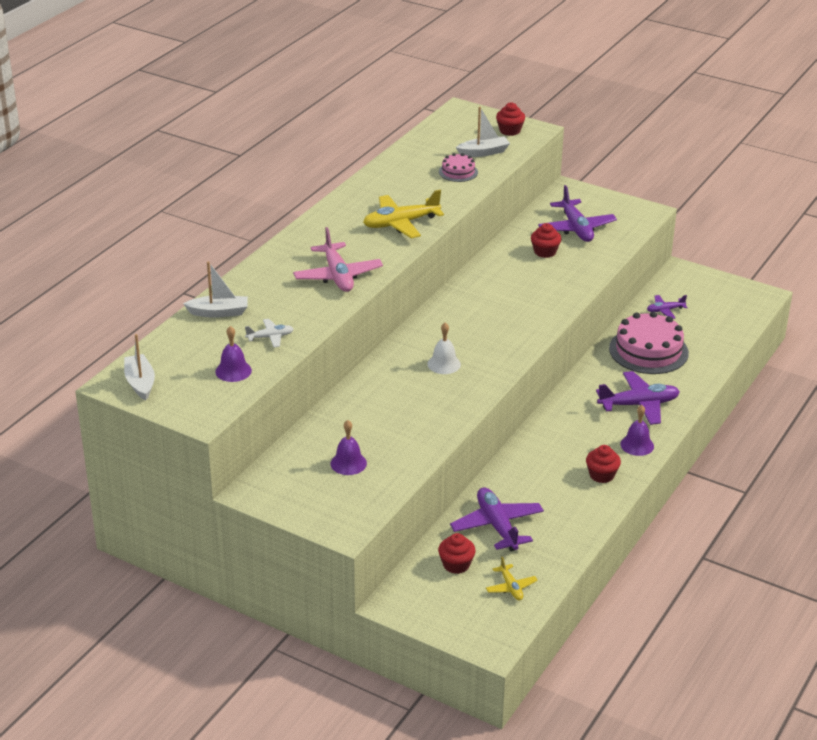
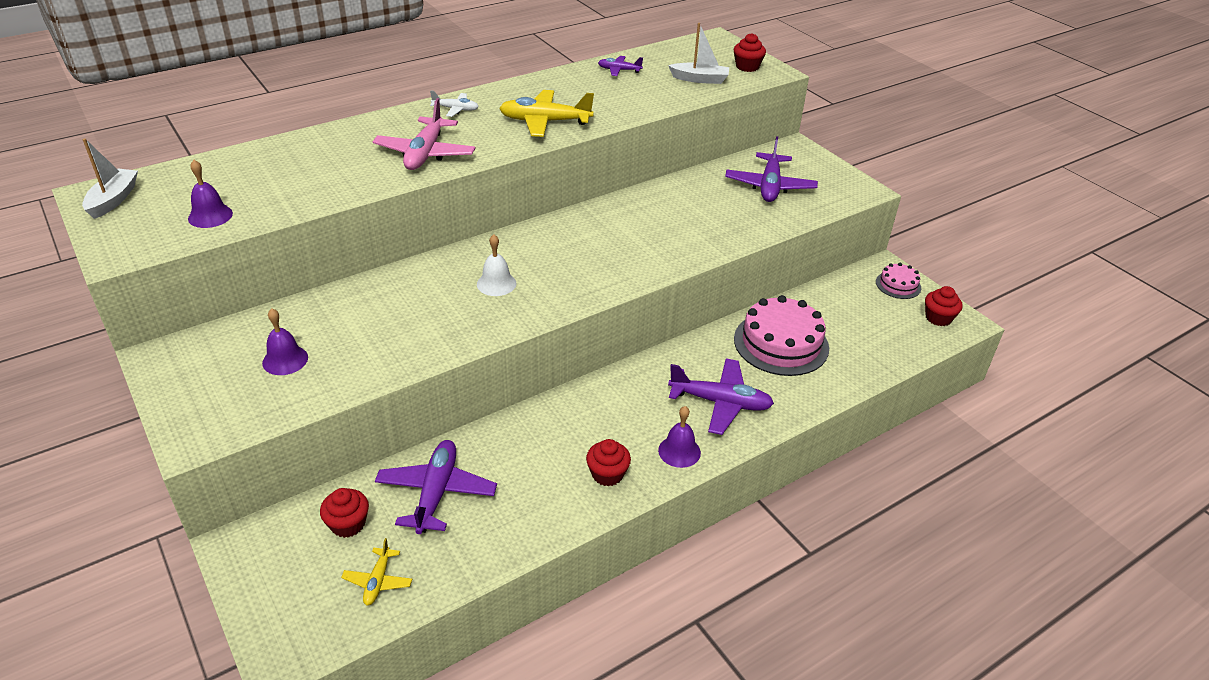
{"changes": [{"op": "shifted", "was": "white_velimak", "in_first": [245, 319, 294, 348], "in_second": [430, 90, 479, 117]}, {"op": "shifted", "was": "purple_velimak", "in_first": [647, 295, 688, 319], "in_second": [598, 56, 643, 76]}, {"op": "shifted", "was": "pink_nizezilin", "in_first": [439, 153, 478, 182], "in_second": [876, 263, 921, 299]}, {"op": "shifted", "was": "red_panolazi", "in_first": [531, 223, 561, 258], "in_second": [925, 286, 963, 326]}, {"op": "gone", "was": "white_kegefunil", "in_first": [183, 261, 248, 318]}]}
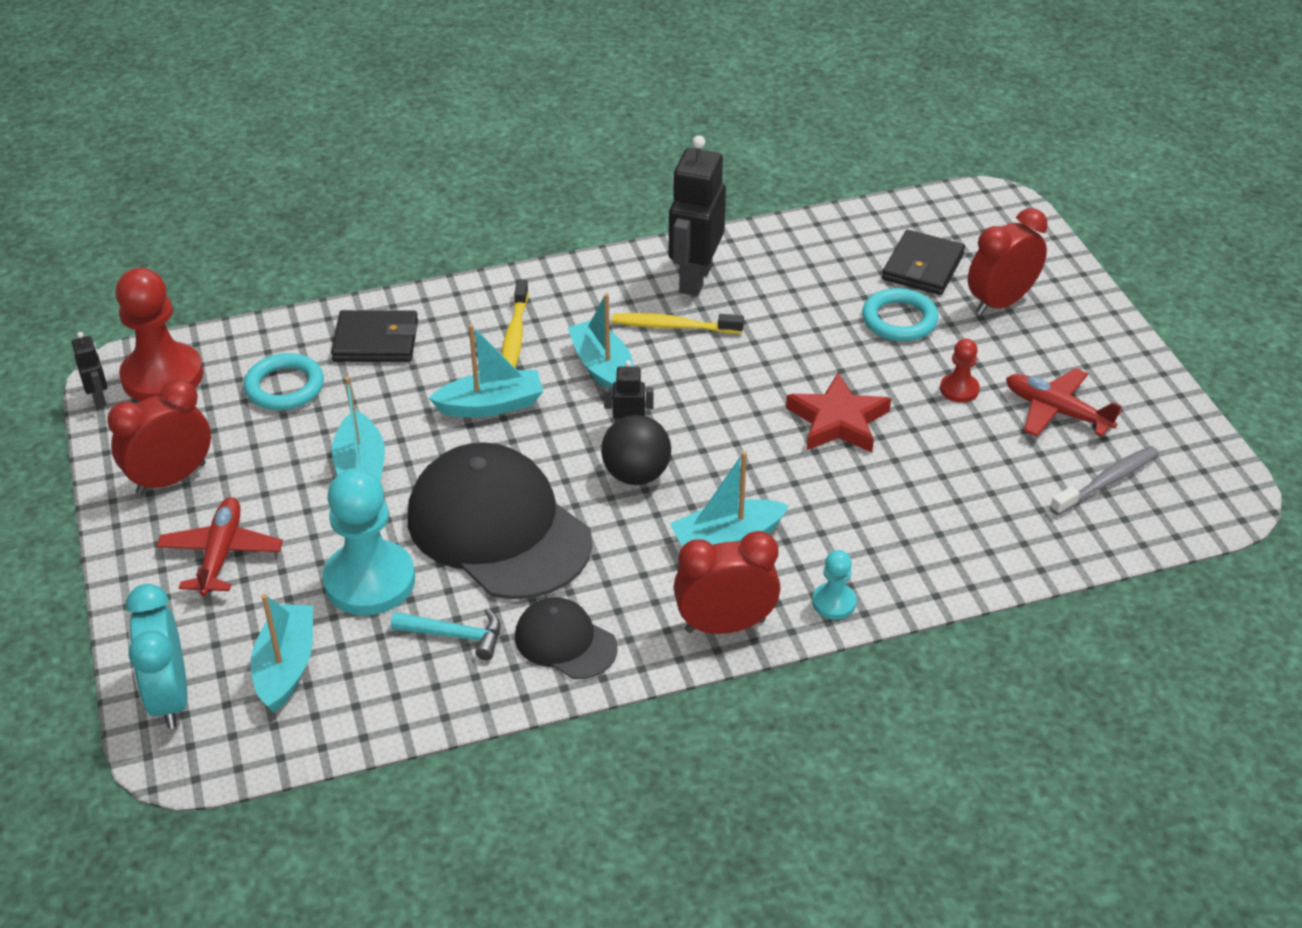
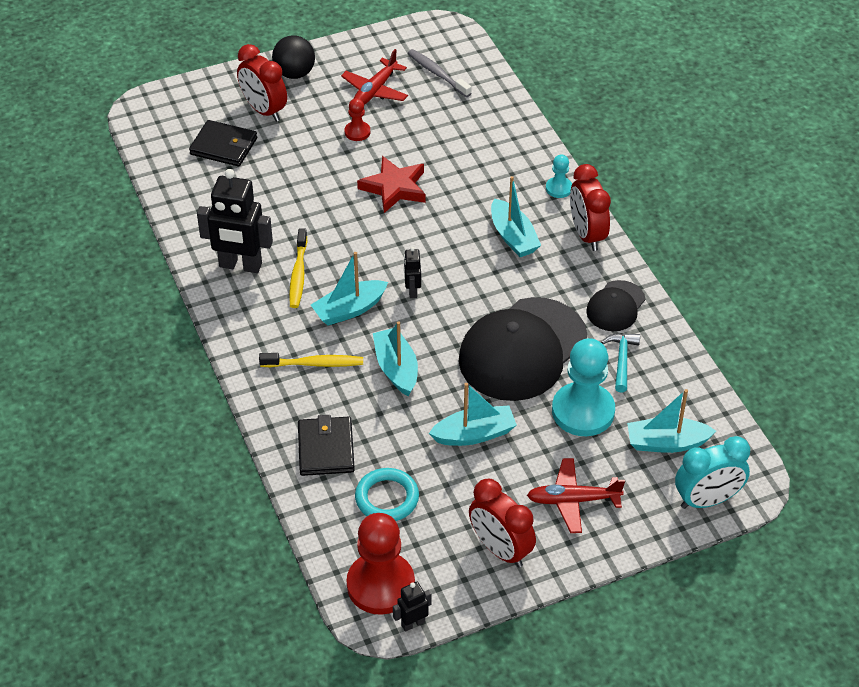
{"changes": [{"op": "shifted", "was": "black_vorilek", "in_first": [601, 415, 671, 485], "in_second": [272, 36, 315, 79]}, {"op": "gone", "was": "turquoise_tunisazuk", "in_first": [862, 288, 938, 342]}]}
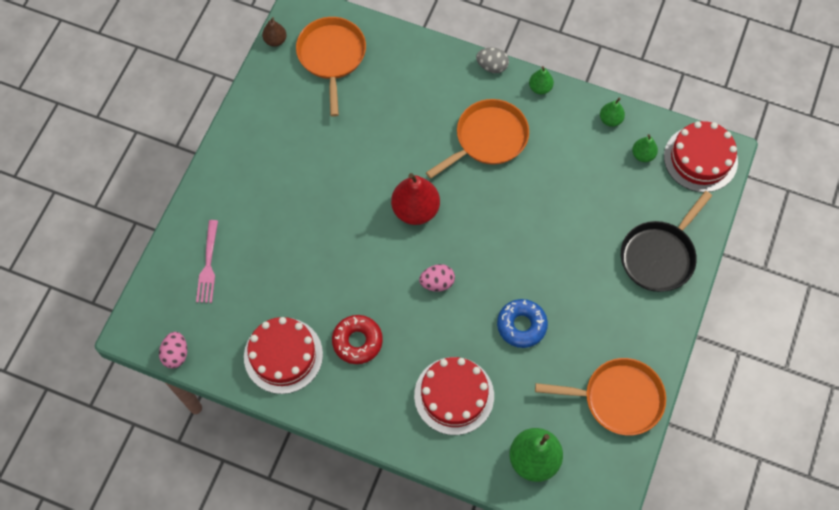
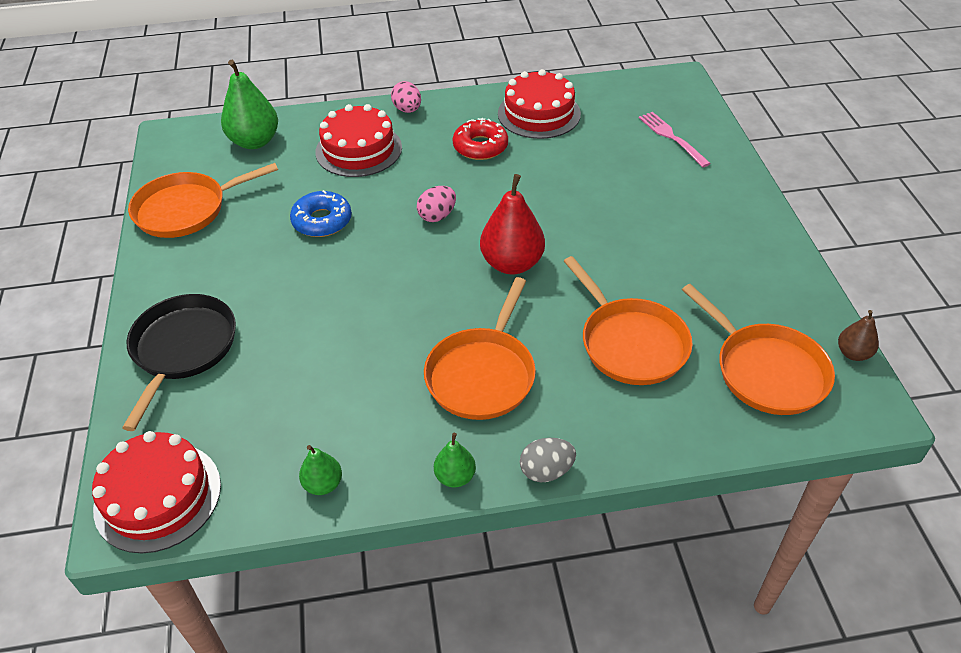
{"changes": [{"op": "shifted", "was": "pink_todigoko", "in_first": [159, 332, 187, 368], "in_second": [391, 81, 421, 113]}, {"op": "new", "now": "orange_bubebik", "in_second": [564, 256, 693, 385]}, {"op": "gone", "was": "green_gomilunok", "in_first": [632, 134, 658, 162]}]}
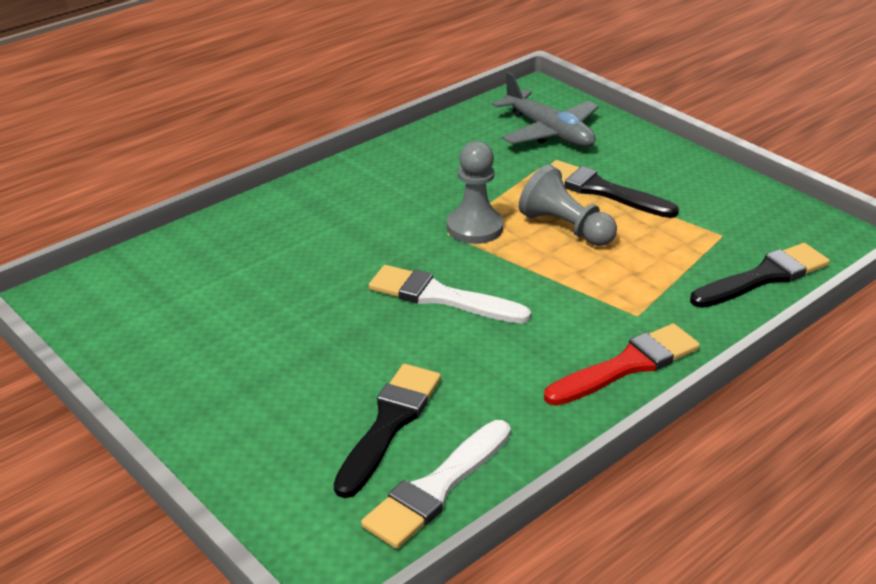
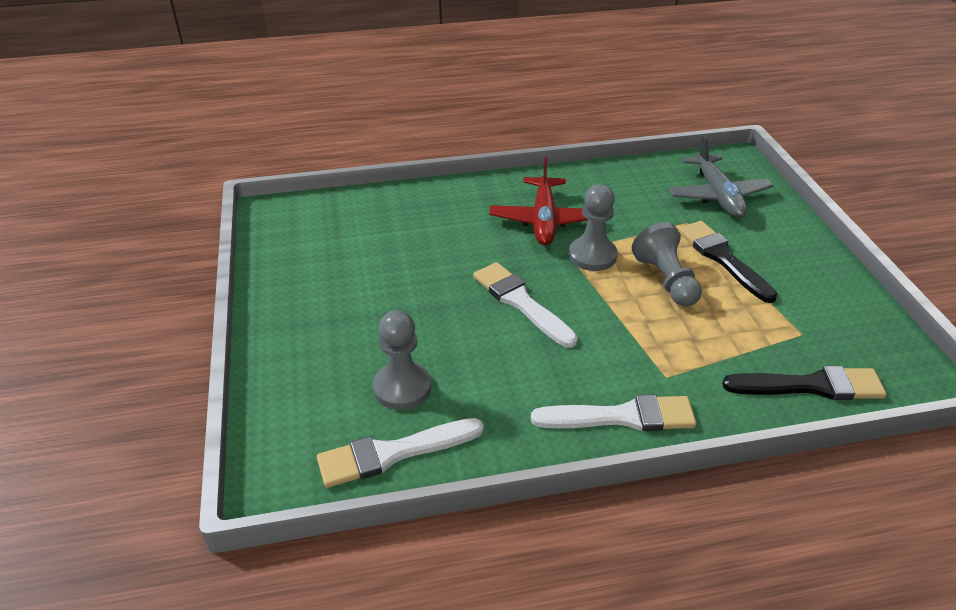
{"changes": [{"op": "swapped", "was": "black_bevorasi", "now": "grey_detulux", "in_first": [334, 364, 441, 498], "in_second": [373, 310, 431, 410]}, {"op": "new", "now": "red_velimak", "in_second": [489, 157, 588, 245]}, {"op": "repainted", "was": "red_bevorasi", "now": "white_bevorasi", "in_first": [544, 323, 700, 406], "in_second": [531, 395, 697, 431]}]}
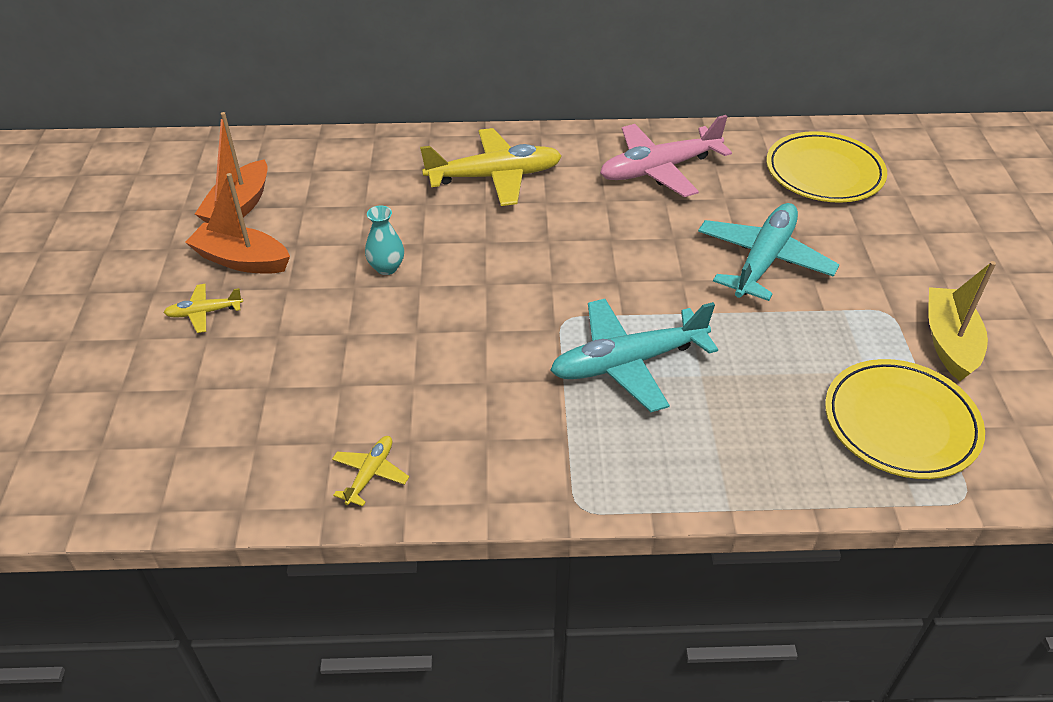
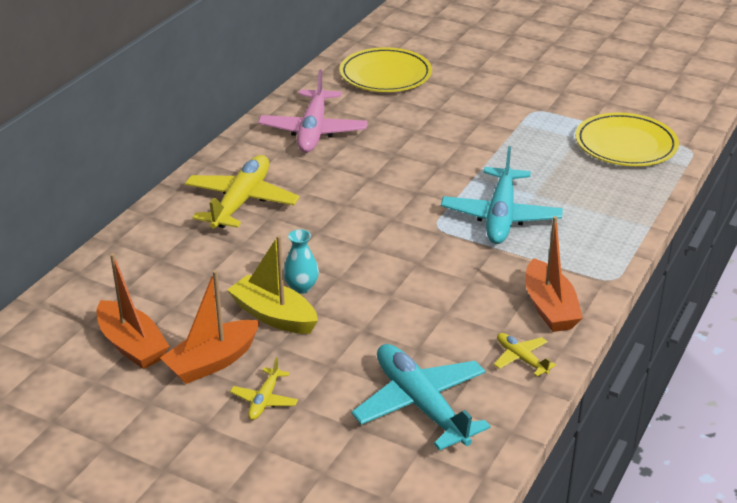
{"changes": [{"op": "shifted", "was": "yellow_kegefunil", "in_first": [928, 261, 996, 381], "in_second": [227, 235, 318, 334]}, {"op": "shifted", "was": "turquoise_velimak", "in_first": [698, 203, 839, 301], "in_second": [351, 344, 491, 451]}, {"op": "new", "now": "orange_kegefunil", "in_second": [525, 216, 583, 332]}]}
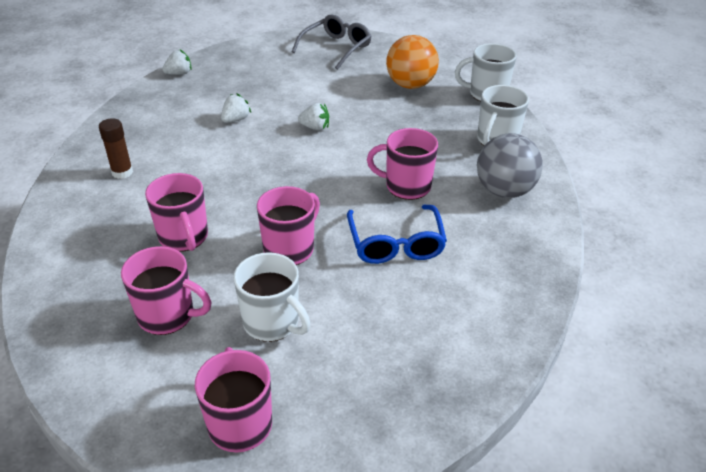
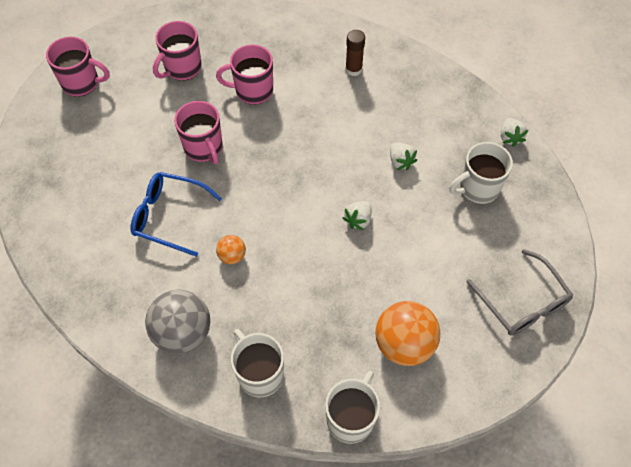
{"changes": [{"op": "swapped", "was": "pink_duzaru", "now": "orange_vorilek", "in_first": [367, 128, 438, 200], "in_second": [216, 235, 246, 264]}, {"op": "shifted", "was": "white_duzaru", "in_first": [234, 252, 310, 342], "in_second": [449, 142, 513, 204]}]}
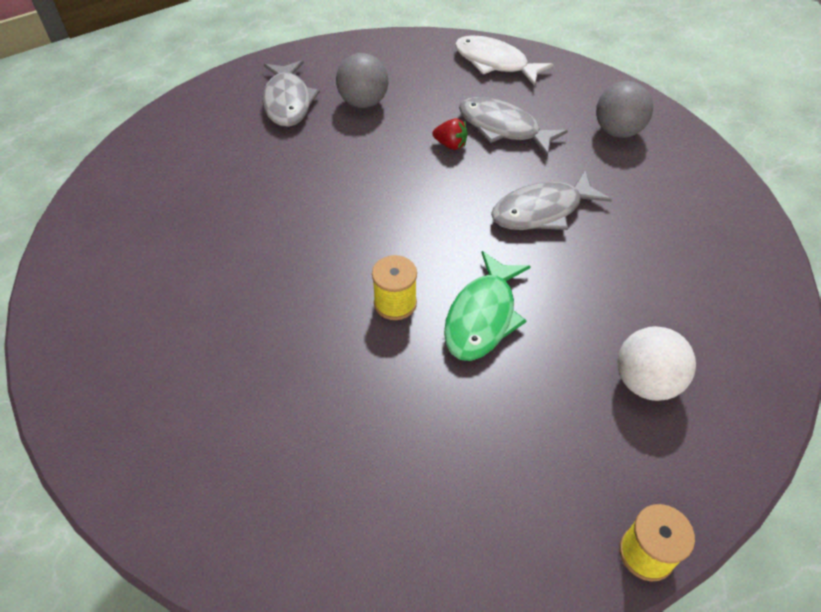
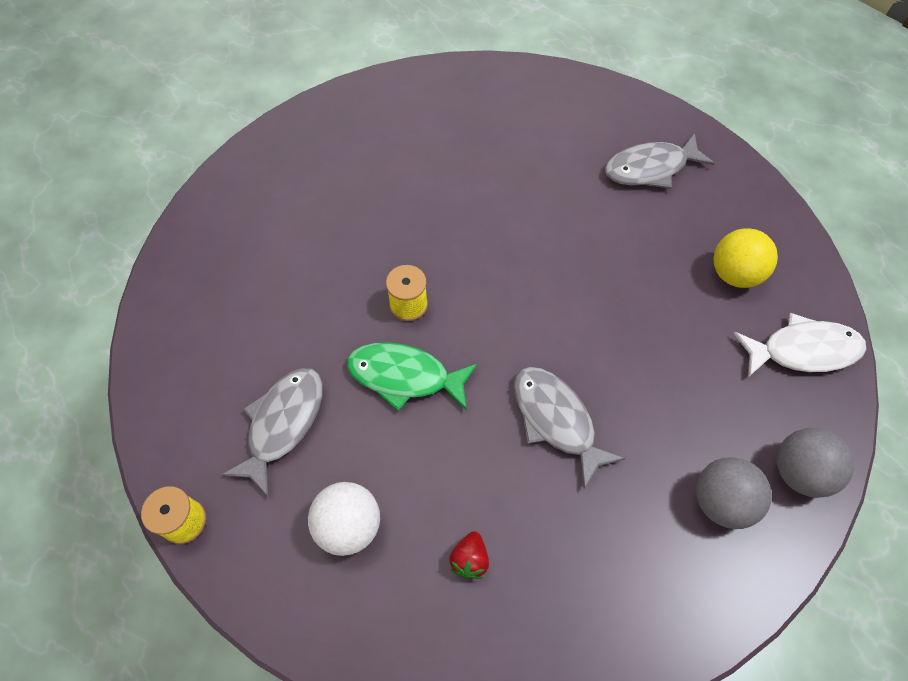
{"changes": [{"op": "shifted", "was": "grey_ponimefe", "in_first": [459, 97, 568, 157], "in_second": [221, 368, 322, 497]}, {"op": "shifted", "was": "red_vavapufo", "in_first": [432, 118, 468, 150], "in_second": [449, 531, 489, 579]}, {"op": "new", "now": "yellow_vorilek", "in_second": [713, 228, 778, 288]}, {"op": "rotated", "was": "white_ponimefe", "in_first": [455, 36, 554, 86], "in_second": [733, 313, 866, 377], "clockwise": 60}, {"op": "shifted", "was": "grey_vorilek", "in_first": [336, 53, 388, 108], "in_second": [777, 428, 854, 498]}]}
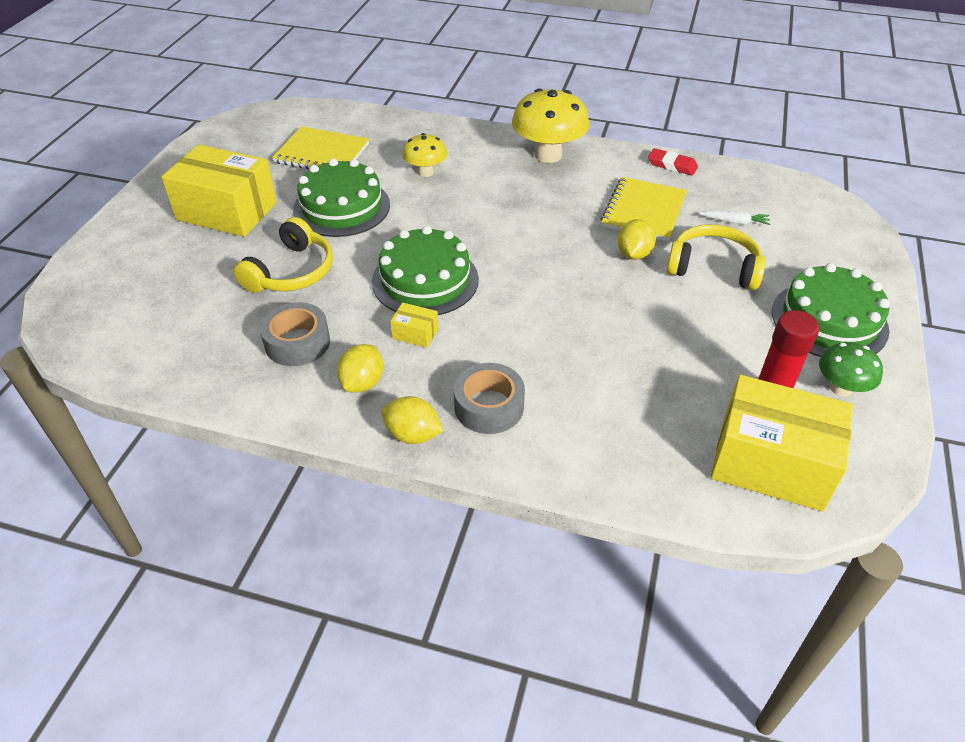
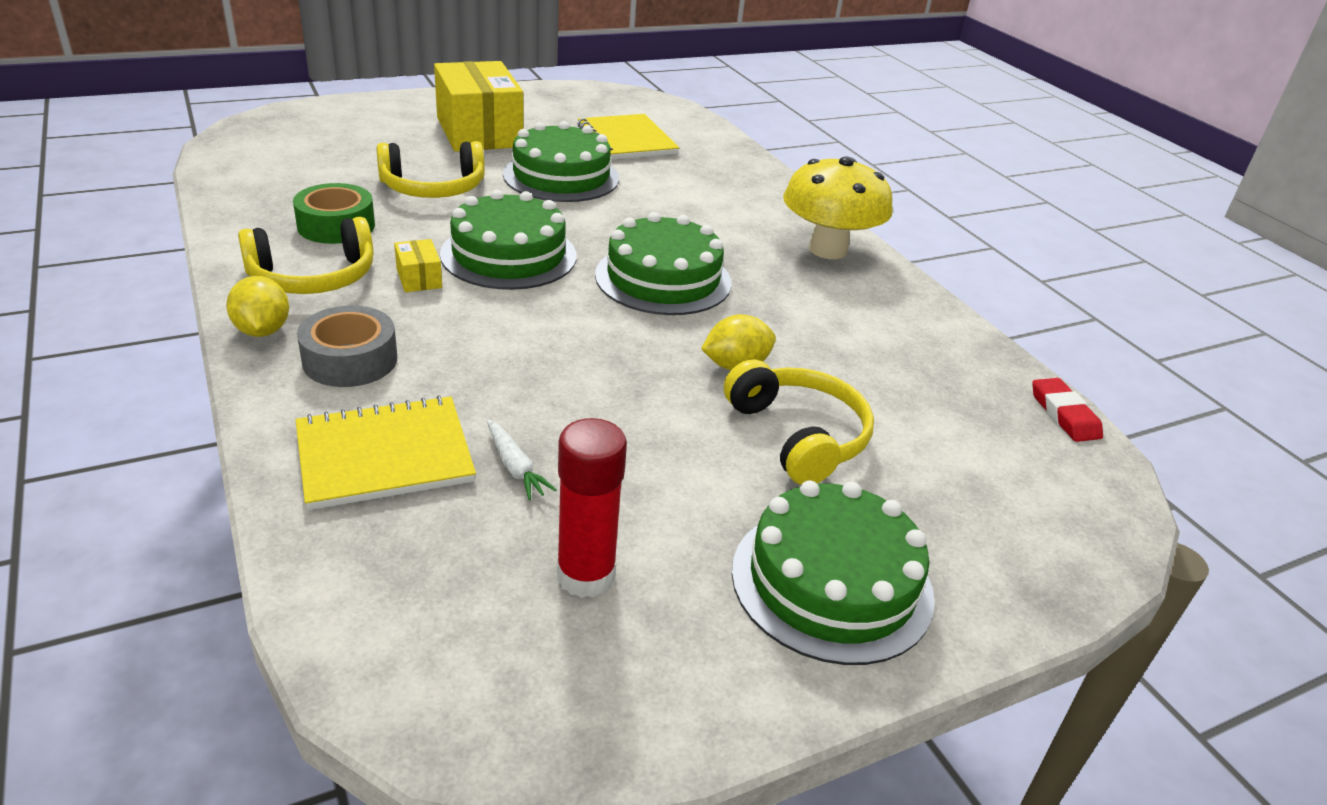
{"changes": [{"op": "swapped", "was": "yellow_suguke", "now": "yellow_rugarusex", "in_first": [337, 344, 383, 393], "in_second": [238, 217, 374, 294]}, {"op": "repainted", "was": "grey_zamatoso", "now": "green_zamatoso", "in_first": [260, 302, 330, 366], "in_second": [293, 183, 375, 244]}, {"op": "shifted", "was": "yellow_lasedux", "in_first": [600, 177, 687, 241], "in_second": [296, 396, 476, 510]}, {"op": "shifted", "was": "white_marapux", "in_first": [699, 211, 770, 225], "in_second": [487, 420, 557, 500]}, {"op": "new", "now": "green_nizezilin", "in_second": [595, 212, 732, 315]}, {"op": "shifted", "was": "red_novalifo", "in_first": [648, 148, 698, 176], "in_second": [1032, 378, 1103, 442]}, {"op": "gone", "was": "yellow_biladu", "in_first": [402, 133, 447, 177]}, {"op": "gone", "was": "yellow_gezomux", "in_first": [710, 375, 853, 511]}, {"op": "gone", "was": "green_biladu", "in_first": [819, 342, 883, 397]}]}
